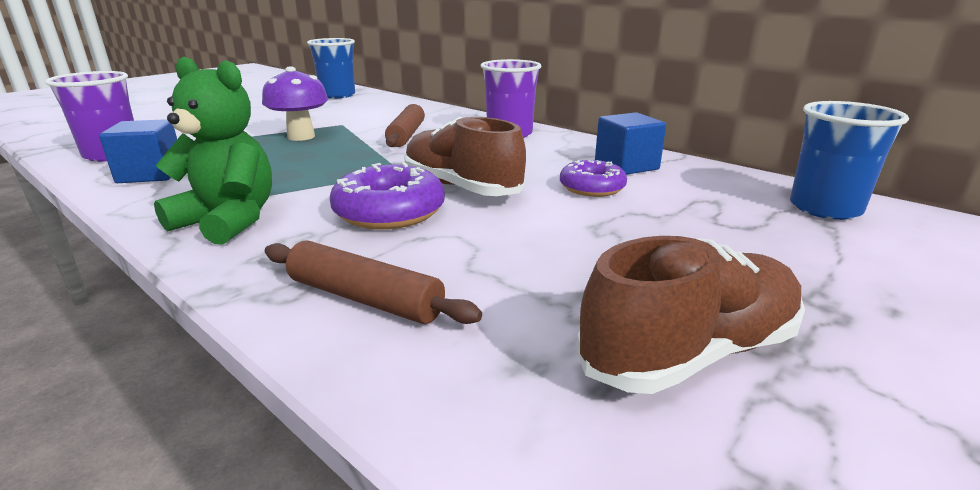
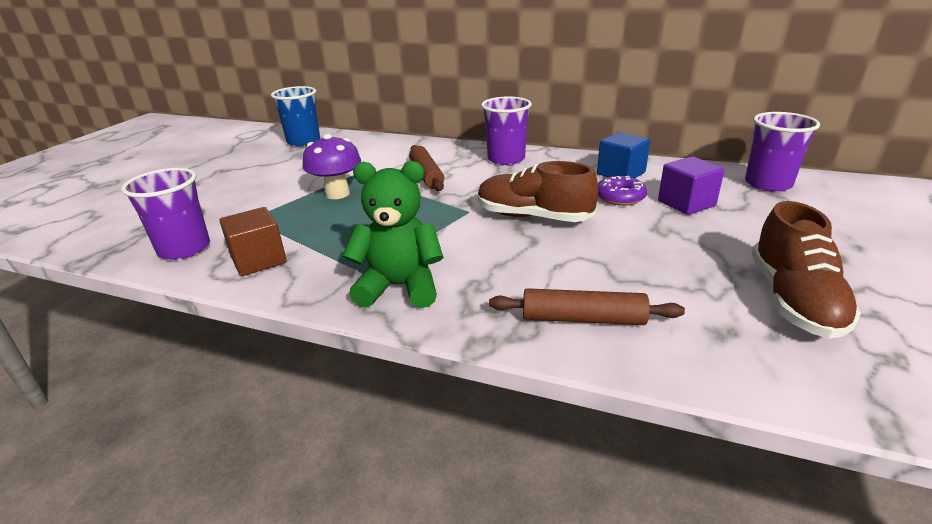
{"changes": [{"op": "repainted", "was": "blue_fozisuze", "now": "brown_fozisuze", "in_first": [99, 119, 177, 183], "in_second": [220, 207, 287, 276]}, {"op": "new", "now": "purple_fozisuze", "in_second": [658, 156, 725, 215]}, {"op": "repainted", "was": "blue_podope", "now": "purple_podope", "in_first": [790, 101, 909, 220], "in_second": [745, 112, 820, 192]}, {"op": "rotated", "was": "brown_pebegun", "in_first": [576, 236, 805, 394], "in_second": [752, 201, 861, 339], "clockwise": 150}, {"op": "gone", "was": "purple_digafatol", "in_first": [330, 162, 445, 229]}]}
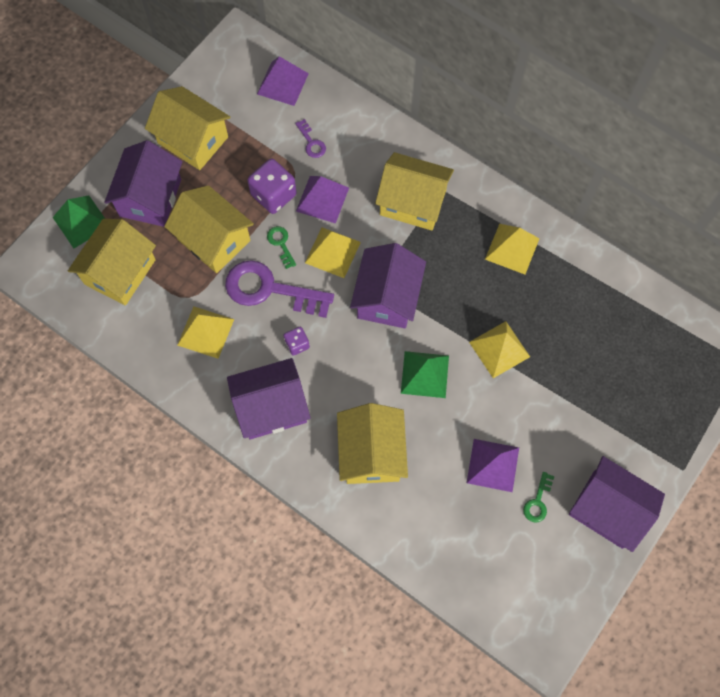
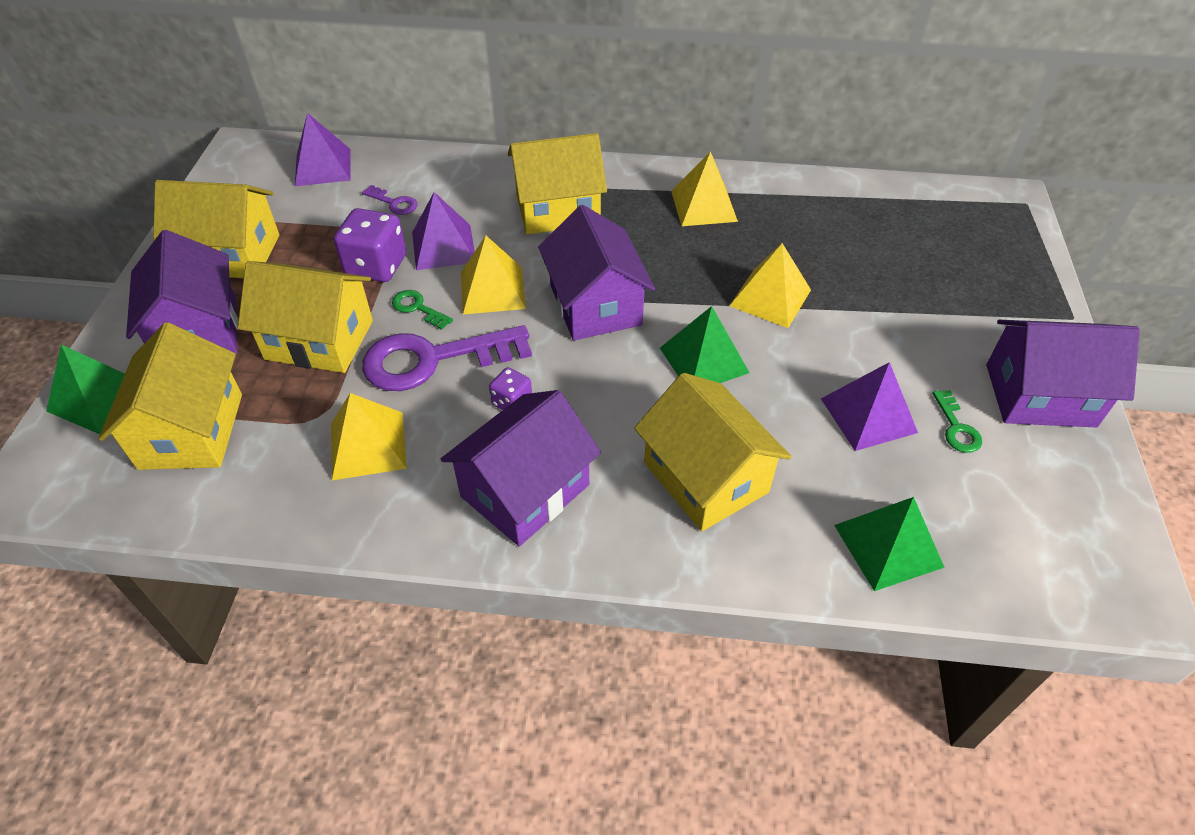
{"changes": [{"op": "new", "now": "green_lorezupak", "in_second": [834, 497, 945, 591]}]}
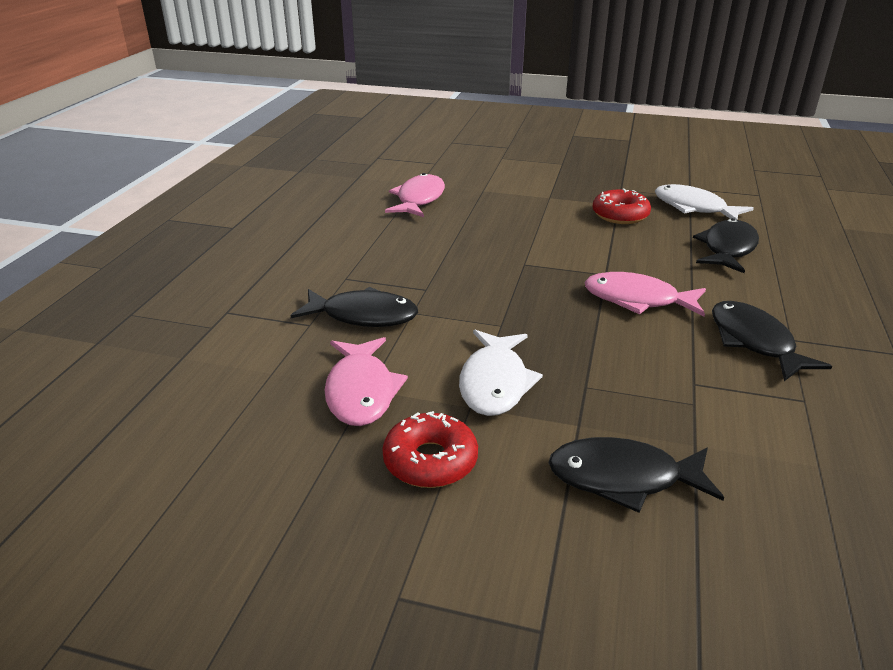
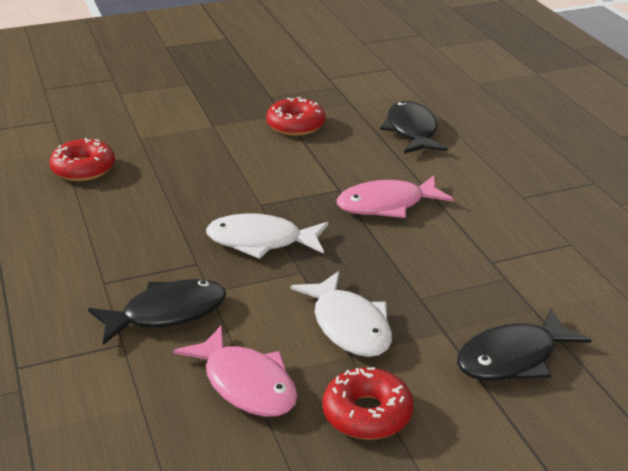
{"changes": [{"op": "swapped", "was": "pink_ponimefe", "now": "red_digafatol", "in_first": [385, 173, 445, 217], "in_second": [49, 138, 115, 181]}, {"op": "shifted", "was": "white_ponimefe", "in_first": [655, 184, 754, 220], "in_second": [206, 213, 328, 259]}, {"op": "gone", "was": "black_ponimefe", "in_first": [712, 301, 832, 381]}]}
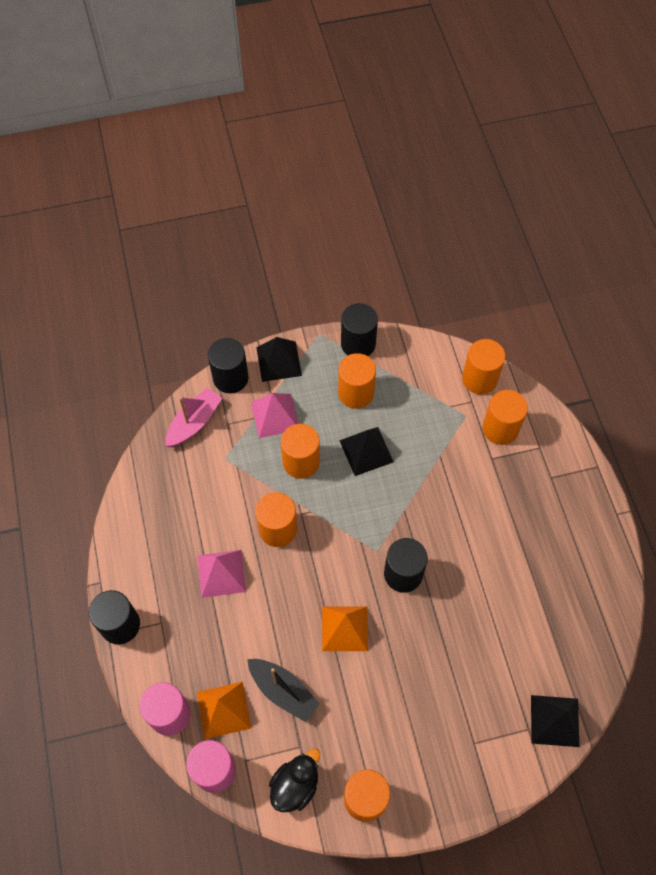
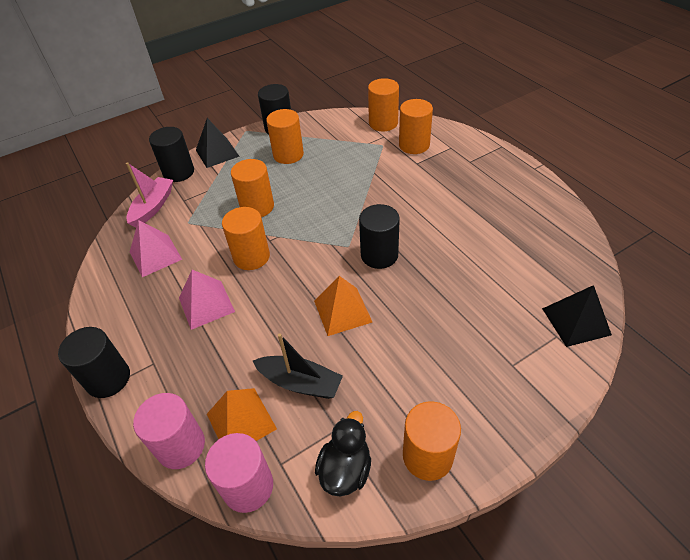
{"changes": [{"op": "shifted", "was": "pink_lorezupak", "in_first": [251, 393, 298, 438], "in_second": [130, 220, 182, 277]}, {"op": "gone", "was": "black_lorezupak", "in_first": [339, 427, 394, 476]}]}
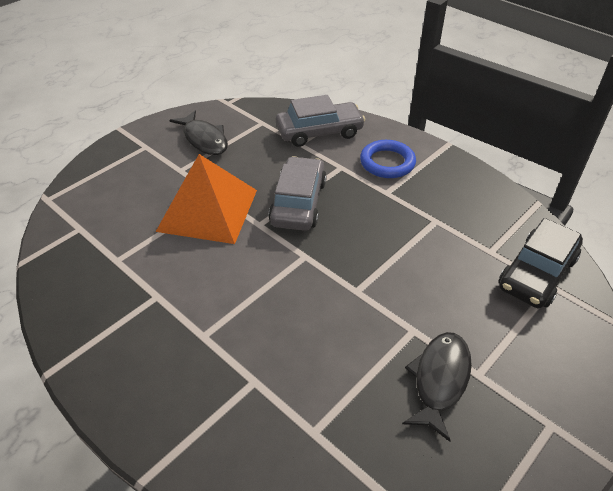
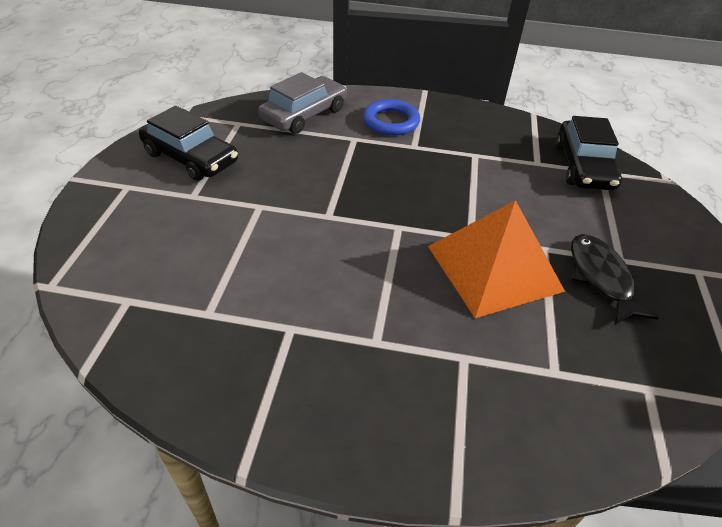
{"changes": [{"op": "swapped", "was": "black_ponimefe", "now": "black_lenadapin", "in_first": [169, 110, 228, 155], "in_second": [139, 106, 238, 181]}, {"op": "shifted", "was": "orange_lorezupak", "in_first": [156, 154, 257, 244], "in_second": [428, 200, 565, 318]}, {"op": "gone", "was": "grey_lenadapin", "in_first": [269, 156, 327, 231]}]}
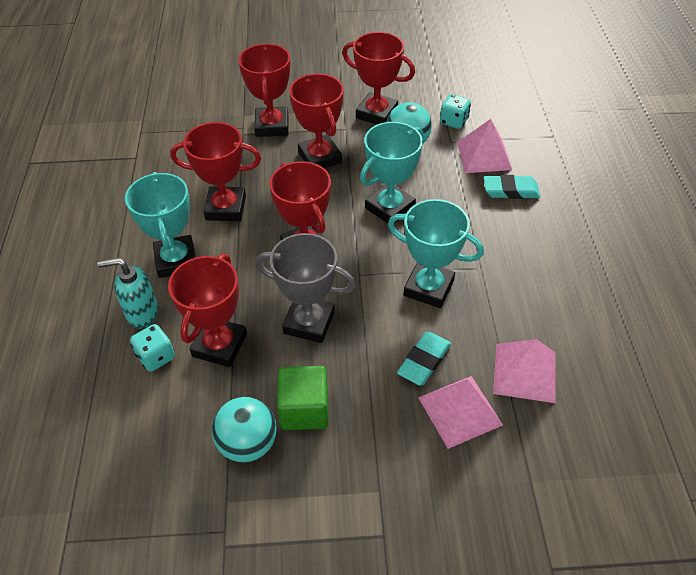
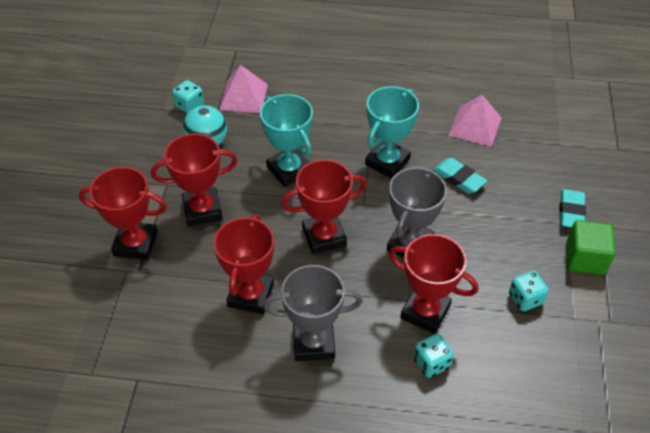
{"changes": [{"op": "repainted", "was": "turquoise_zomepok", "now": "grey_zomepok", "in_first": [125, 172, 196, 278], "in_second": [263, 265, 363, 361]}, {"op": "swapped", "was": "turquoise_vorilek", "now": "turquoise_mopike", "in_first": [212, 397, 277, 462], "in_second": [509, 271, 549, 311]}, {"op": "shifted", "was": "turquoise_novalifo", "in_first": [483, 175, 540, 199], "in_second": [560, 189, 586, 228]}, {"op": "shifted", "was": "green_fozisuze", "in_first": [277, 366, 328, 430], "in_second": [566, 220, 616, 275]}, {"op": "gone", "was": "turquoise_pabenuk", "in_first": [97, 258, 158, 329]}, {"op": "gone", "was": "red_zomepok", "in_first": [342, 32, 415, 125]}, {"op": "gone", "was": "pink_lorezupak", "in_first": [418, 376, 503, 449]}]}
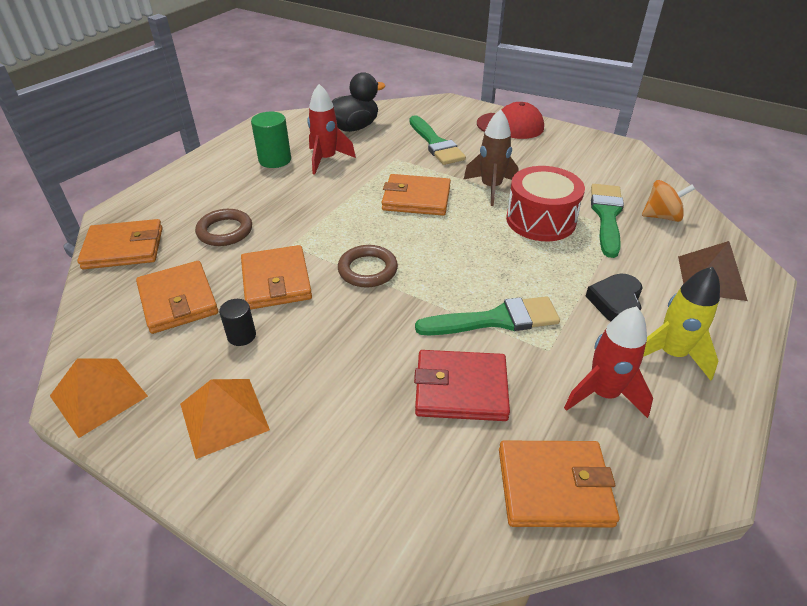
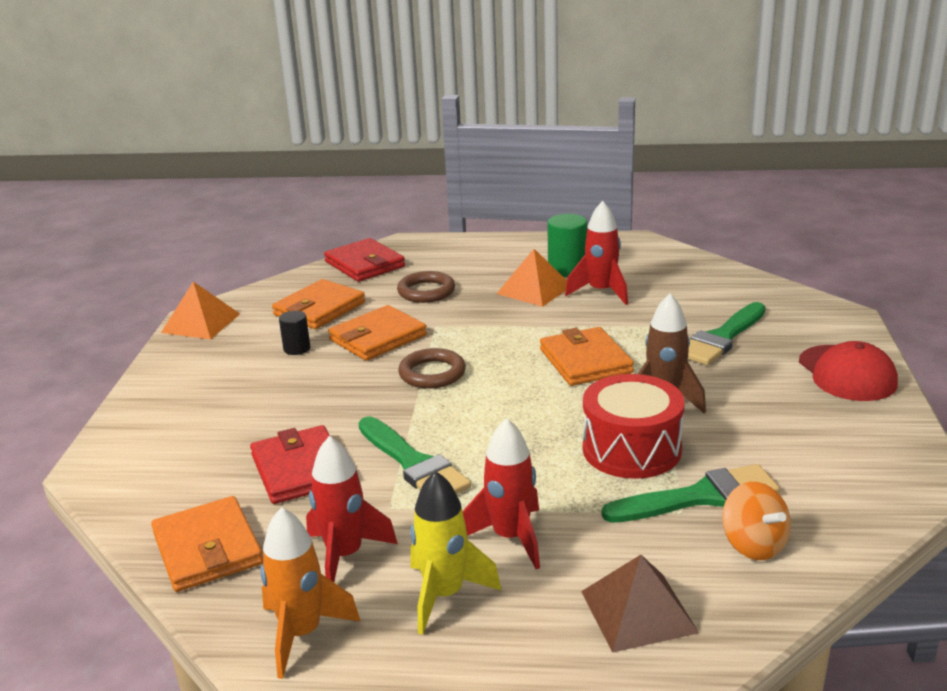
{"changes": [{"op": "new", "now": "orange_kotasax", "in_second": [260, 507, 361, 679]}, {"op": "repainted", "was": "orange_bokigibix", "now": "red_bokigibix", "in_first": [77, 219, 163, 269], "in_second": [324, 238, 405, 282]}, {"op": "swapped", "was": "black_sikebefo", "now": "red_kotasax", "in_first": [586, 274, 643, 322], "in_second": [463, 418, 540, 569]}, {"op": "shifted", "was": "orange_lorezupak", "in_first": [180, 379, 270, 459], "in_second": [497, 249, 567, 307]}, {"op": "gone", "was": "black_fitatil", "in_first": [332, 72, 385, 132]}]}
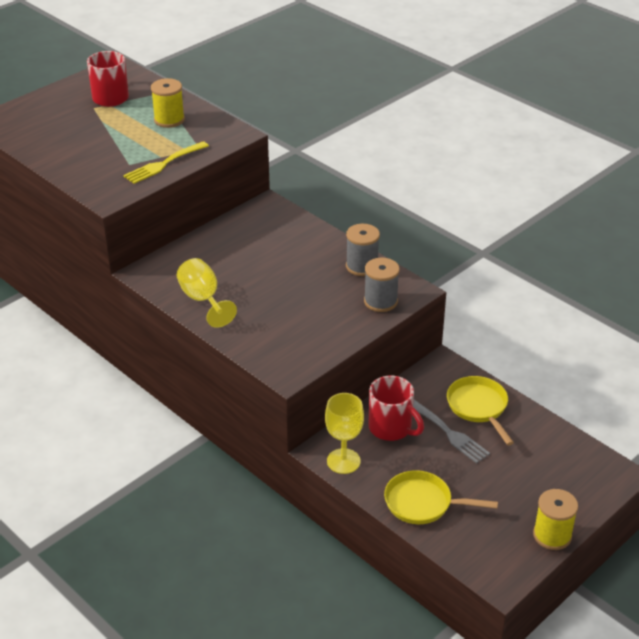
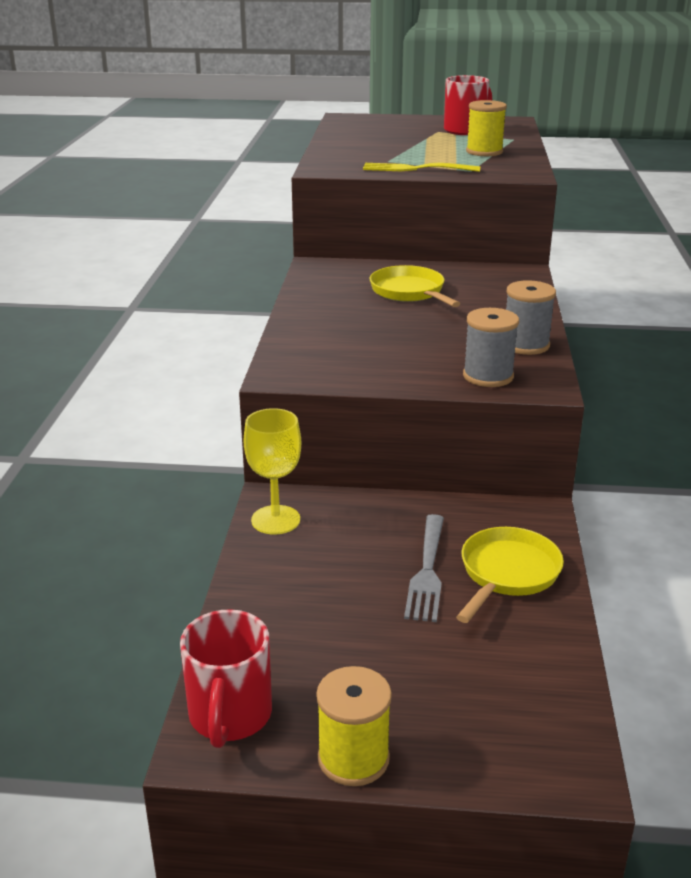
{"changes": [{"op": "shifted", "was": "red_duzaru", "in_first": [369, 375, 424, 441], "in_second": [180, 609, 272, 748]}, {"op": "shifted", "was": "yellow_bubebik", "in_first": [384, 470, 498, 524], "in_second": [369, 265, 461, 307]}, {"op": "gone", "was": "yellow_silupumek", "in_first": [177, 258, 237, 328]}]}
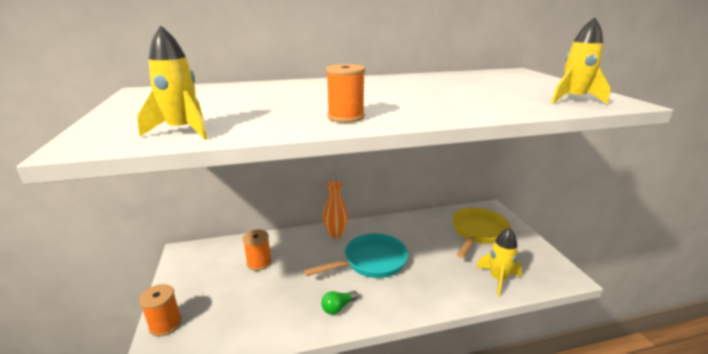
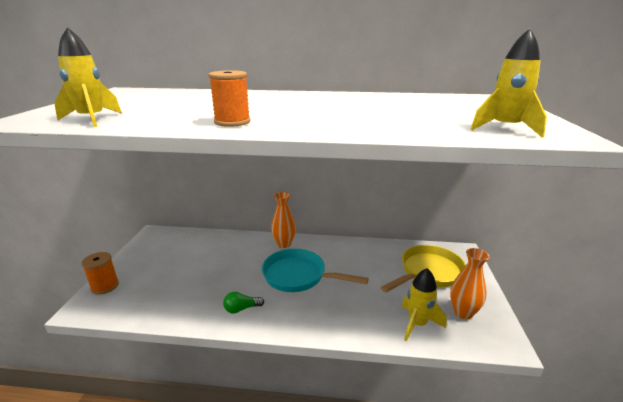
{"changes": [{"op": "rotated", "was": "turquoise_bubebik", "in_first": [304, 233, 408, 278], "in_second": [262, 249, 369, 292], "clockwise": -150}, {"op": "new", "now": "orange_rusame", "in_second": [450, 248, 490, 319]}, {"op": "gone", "was": "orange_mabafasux", "in_first": [243, 229, 272, 271]}]}
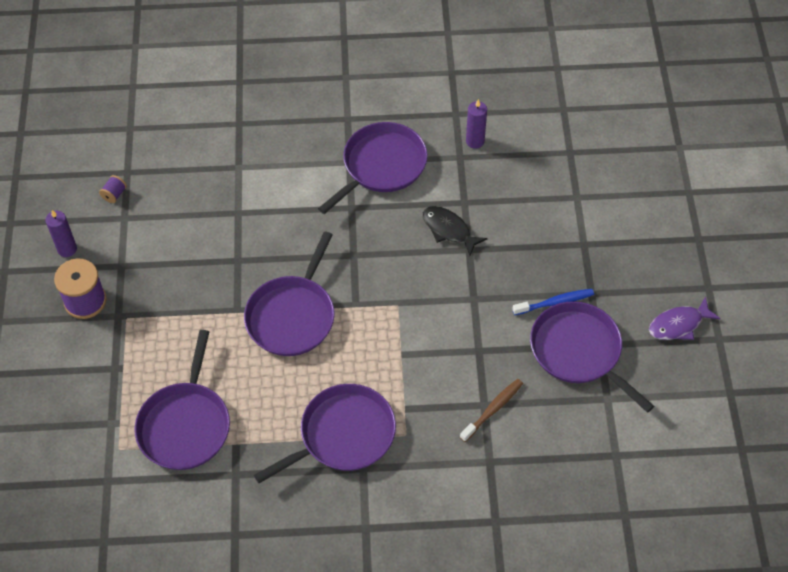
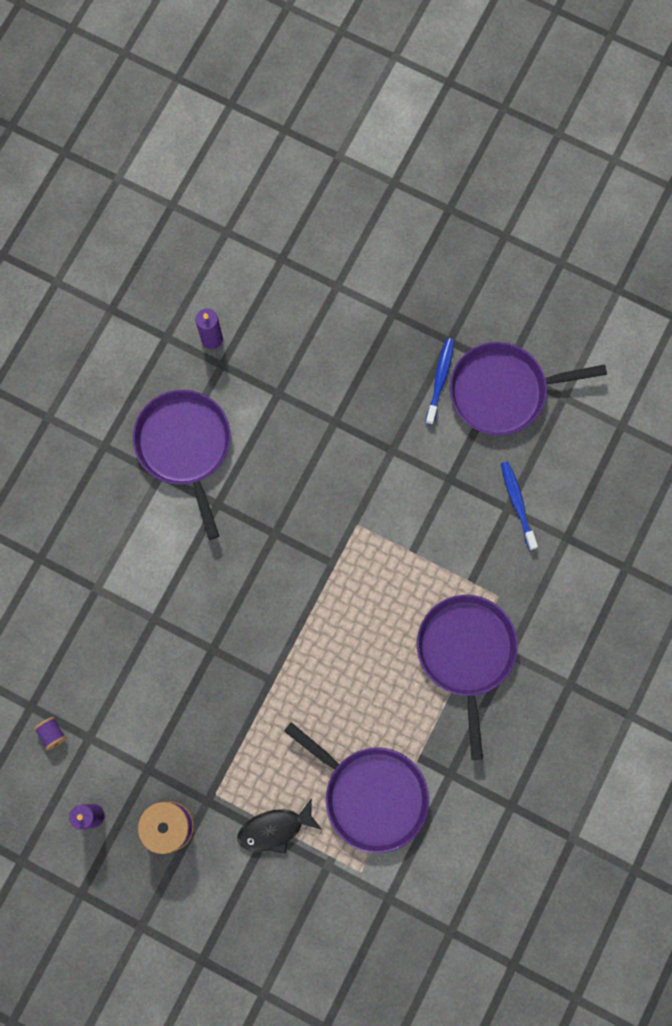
{"changes": [{"op": "shifted", "was": "black_ponimefe", "in_first": [423, 206, 487, 256], "in_second": [237, 798, 322, 854]}, {"op": "repainted", "was": "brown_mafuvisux", "now": "blue_mafuvisux", "in_first": [460, 379, 523, 442], "in_second": [501, 461, 538, 550]}, {"op": "gone", "was": "purple_bubebik", "in_first": [244, 231, 335, 356]}, {"op": "gone", "was": "purple_ponimefe", "in_first": [649, 296, 721, 340]}]}
